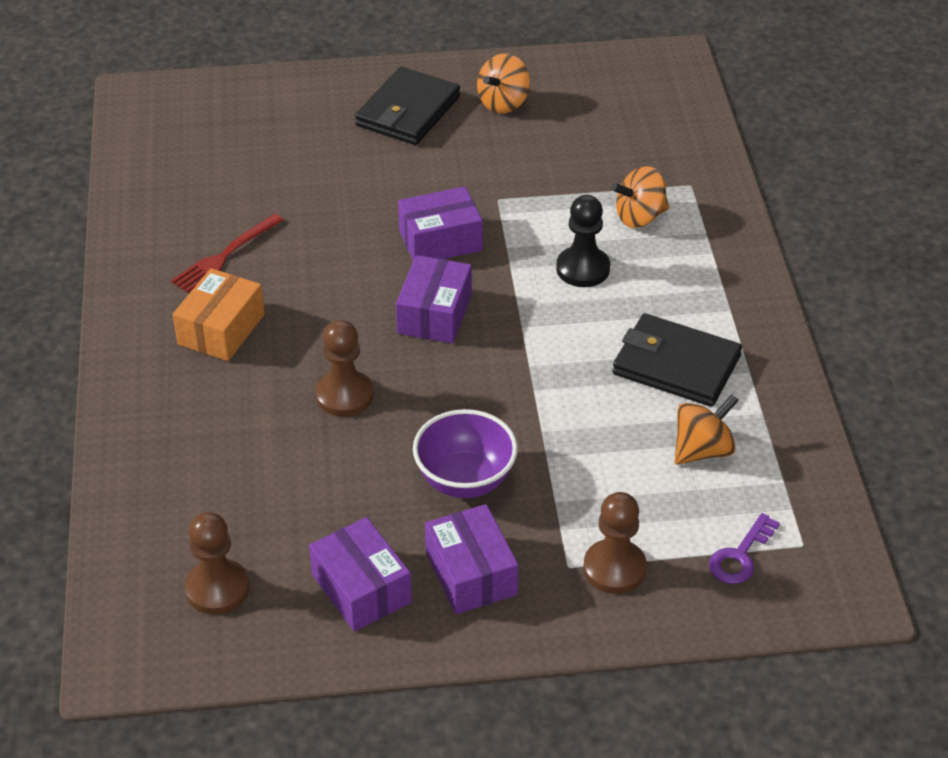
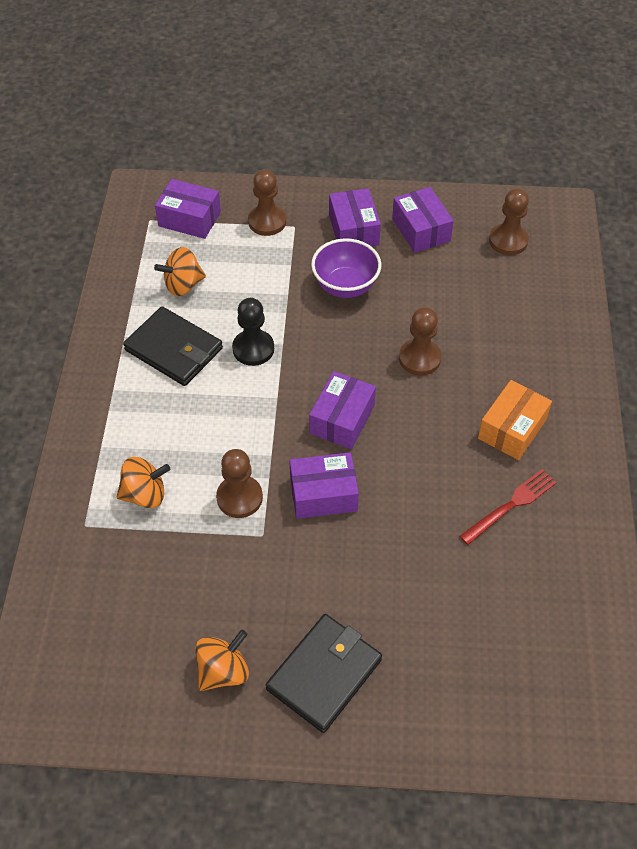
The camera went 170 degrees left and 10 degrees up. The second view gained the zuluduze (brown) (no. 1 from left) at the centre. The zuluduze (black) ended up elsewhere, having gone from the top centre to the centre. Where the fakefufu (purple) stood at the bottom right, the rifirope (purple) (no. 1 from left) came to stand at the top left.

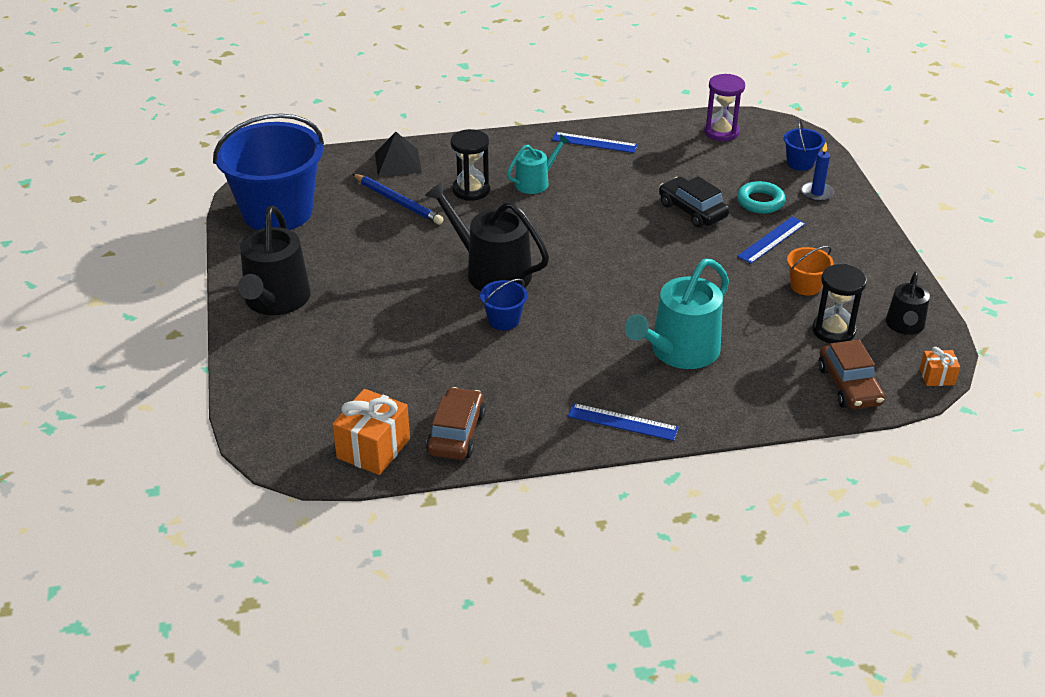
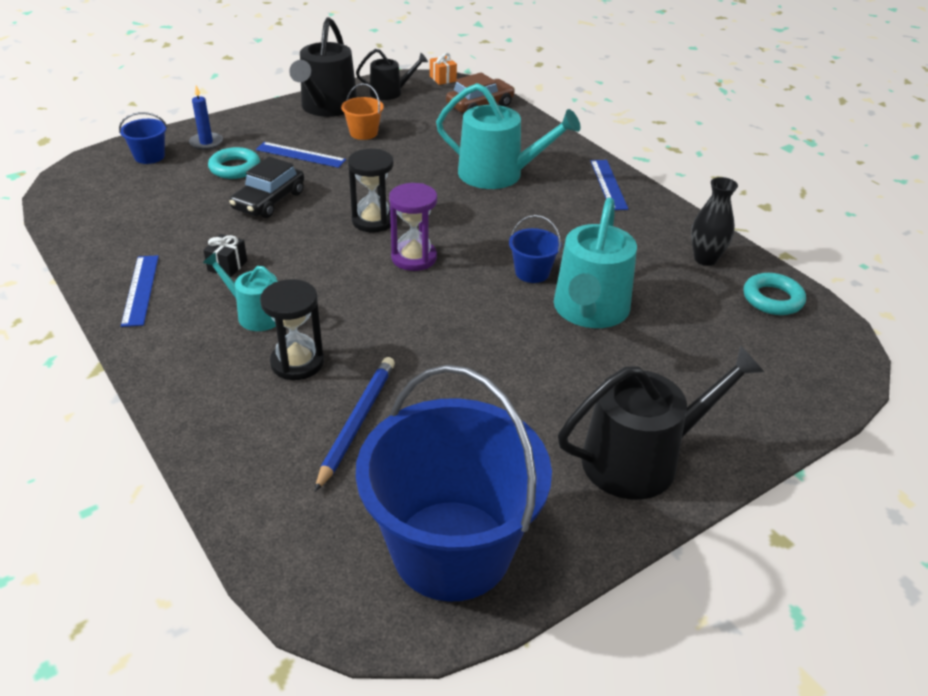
The camera went 115 degrees left and 0 degrees up. The second view lost the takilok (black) at the top centre. The second view gained the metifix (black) at the middle left. The second view gained the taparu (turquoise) (no. 3 from left) at the centre. The taparu (black) (no. 2 from left in the first image) ended up elsewhere, having gone from the centre to the top centre. The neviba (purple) ended up elsewhere, having gone from the top right to the top centre. The neviba (black) (no. 2 from left) ended up elsewhere, having gone from the middle right to the top centre. Where the metifix (orange) (no. 1 from left) stood at the centre, the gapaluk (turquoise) (no. 2 from left) came to stand at the middle right. Where the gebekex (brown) (no. 1 from left) stood at the centre, the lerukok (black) came to stand at the top right.

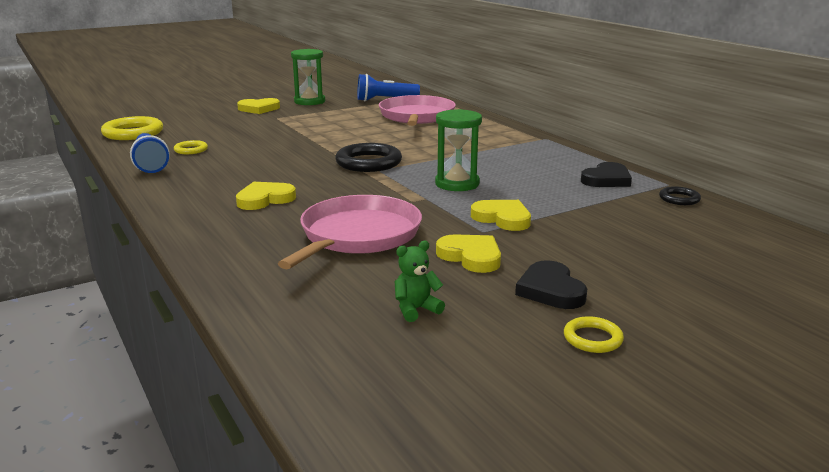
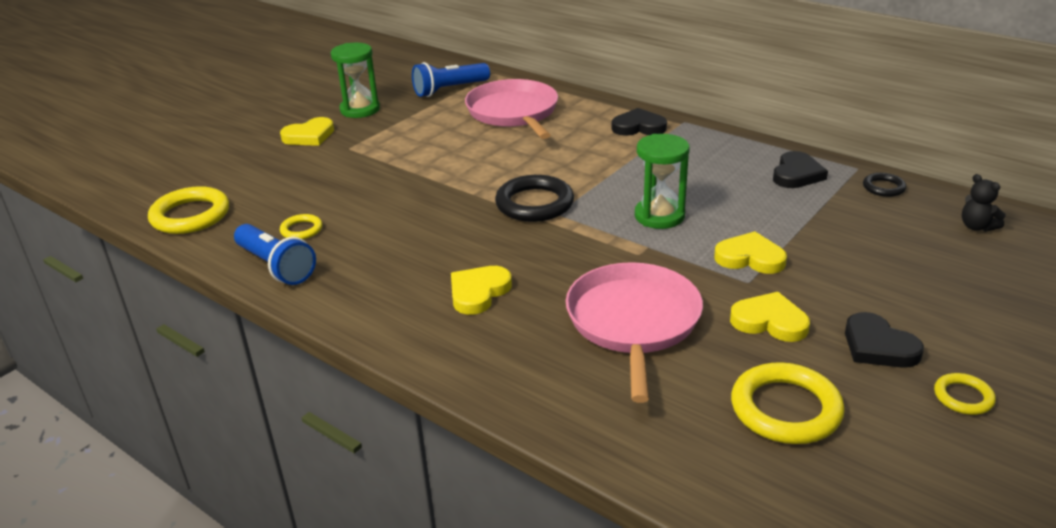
The camera went 20 degrees left and 10 degrees up. The second view gained the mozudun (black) (no. 1 from left) at the top centre. The second view gained the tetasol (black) at the middle right. Where the tetasol (green) stood at the centre, the gapaluk (yellow) (no. 3 from left) came to stand at the bottom right.

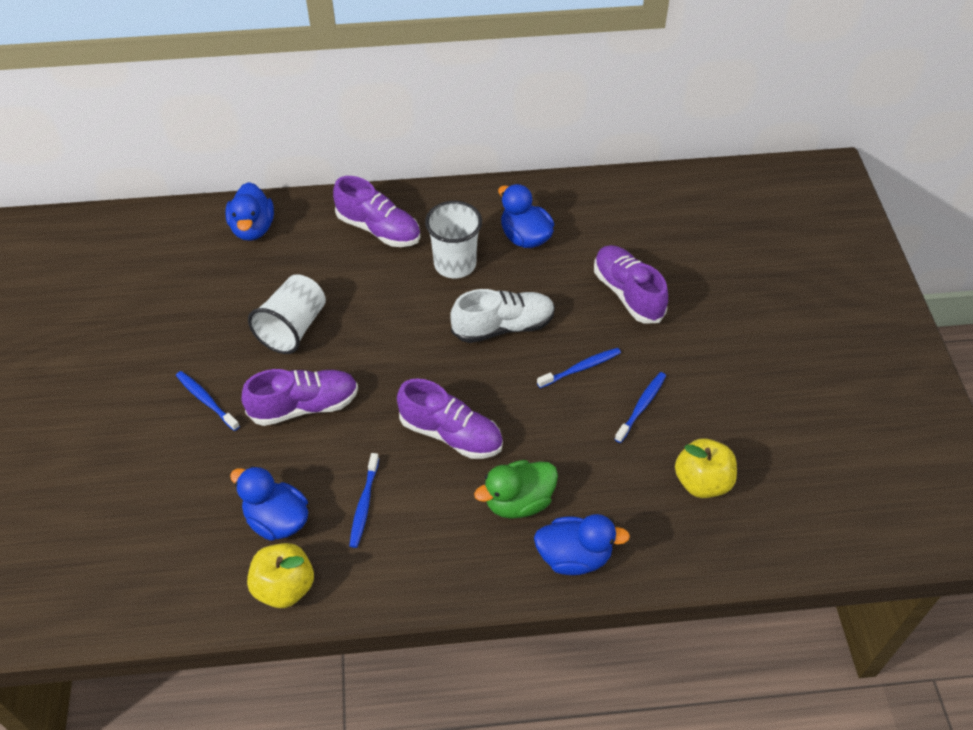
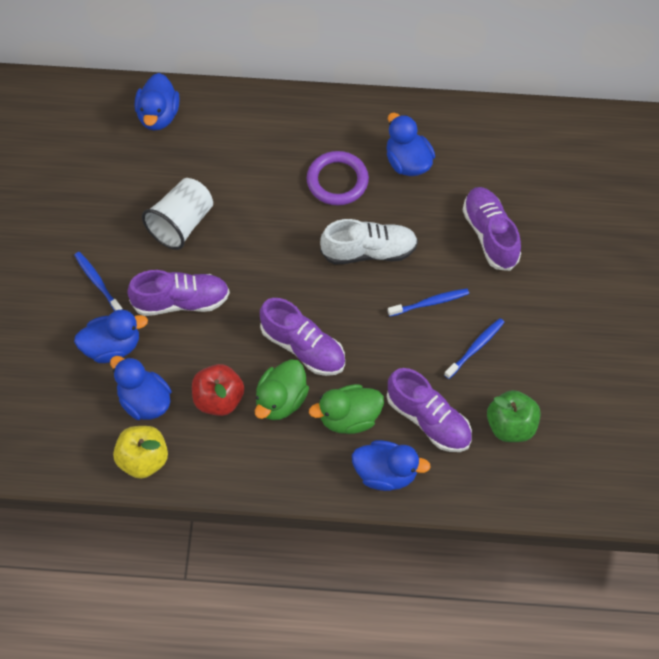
The camera went 10 degrees right and 10 degrees up. The second view gained the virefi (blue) (no. 1 from left) at the middle left. The second view gained the virefi (green) (no. 1 from left) at the centre. The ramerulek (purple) (no. 2 from left in the first image) ended up elsewhere, having gone from the top centre to the centre. Where the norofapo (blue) (no. 2 from left) stood at the bottom centre, the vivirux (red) came to stand at the middle left. Where the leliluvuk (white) (no. 2 from left) stood at the top centre, the gapaluk (purple) came to stand at the top centre. What was the vivirux (yellow) (no. 2 from left) at the middle right turned into the vivirux (green) at the middle right.

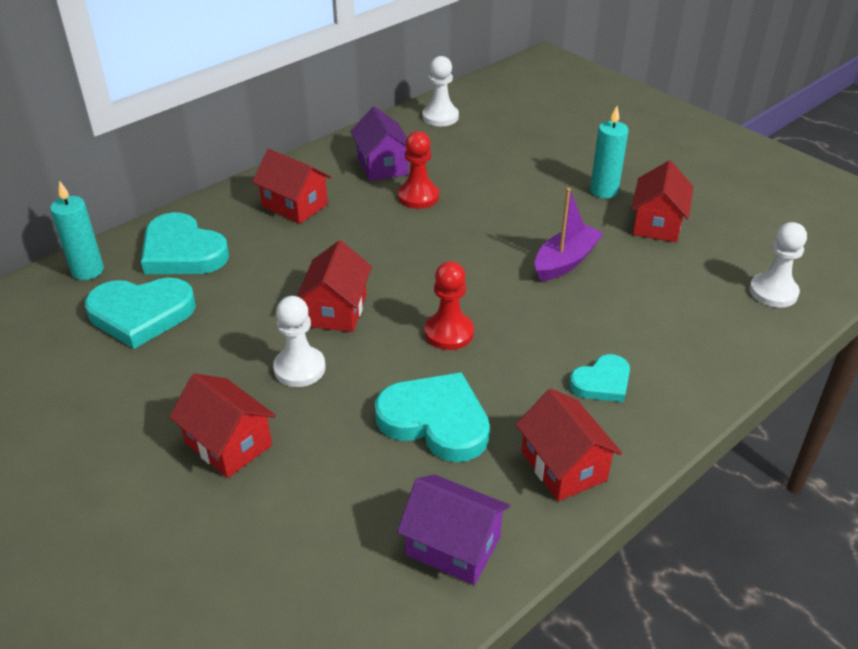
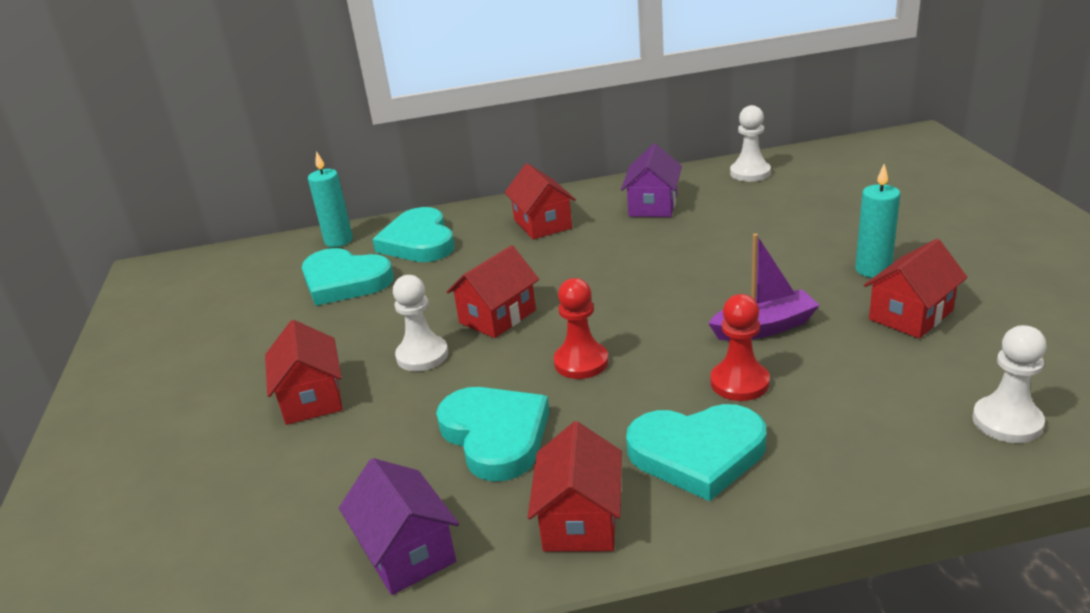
The camera went 35 degrees right and 10 degrees down. The zuluduze (red) (no. 1 from left in the first image) ended up elsewhere, having gone from the top centre to the middle right. The size of the mozudun (turquoise) (no. 4 from left) at the middle right changed by a factor of 1.72.

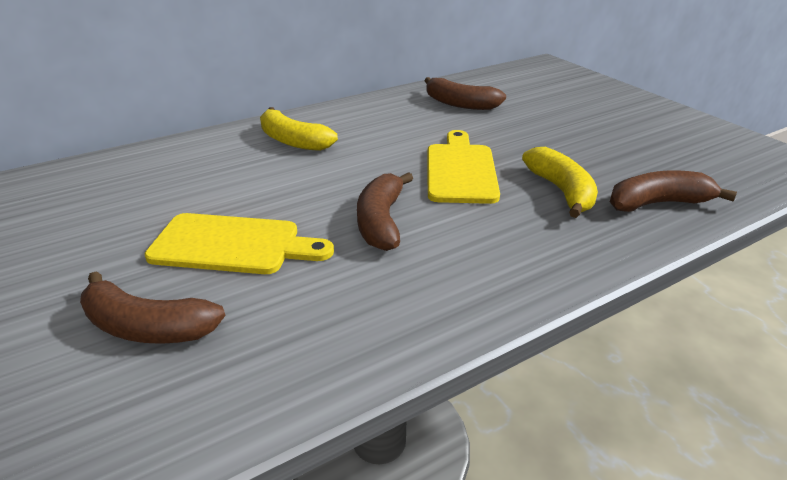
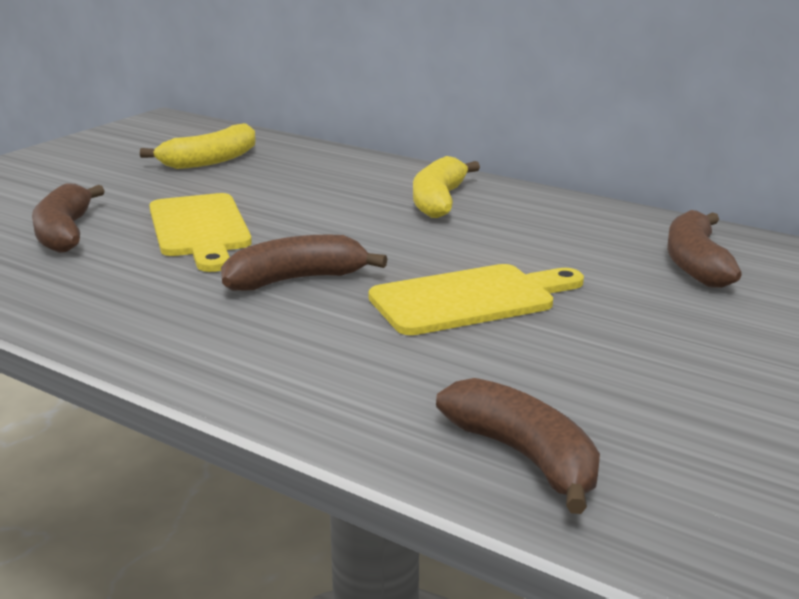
The camera went 65 degrees right and 10 degrees down. The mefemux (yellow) (no. 2 from left in the first image) ended up elsewhere, having gone from the middle right to the top left.

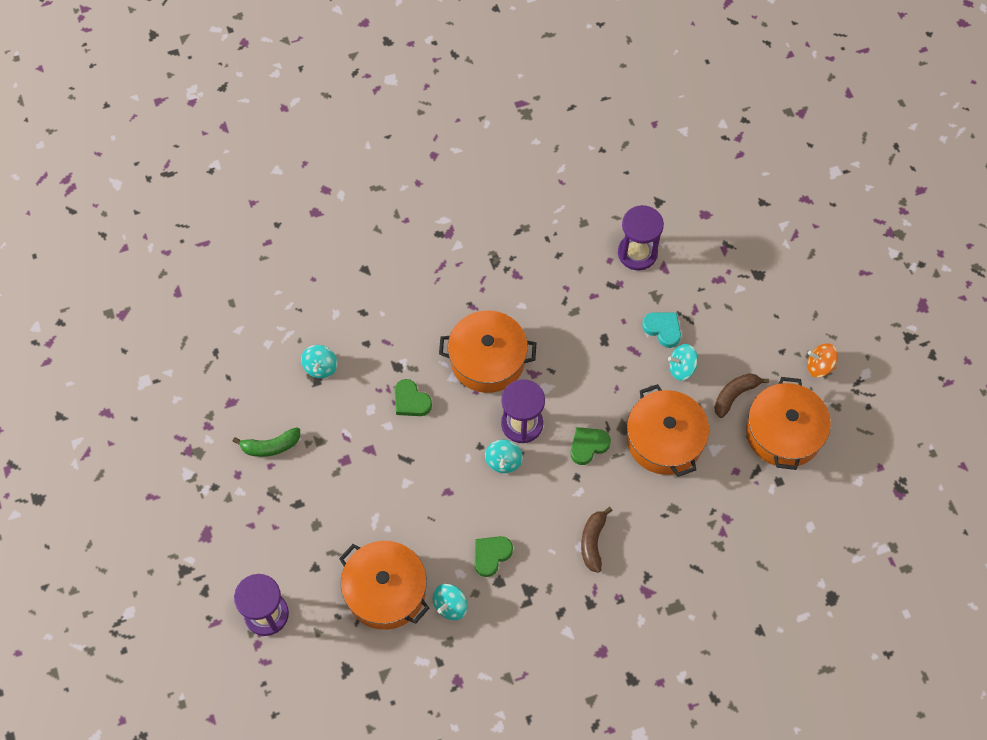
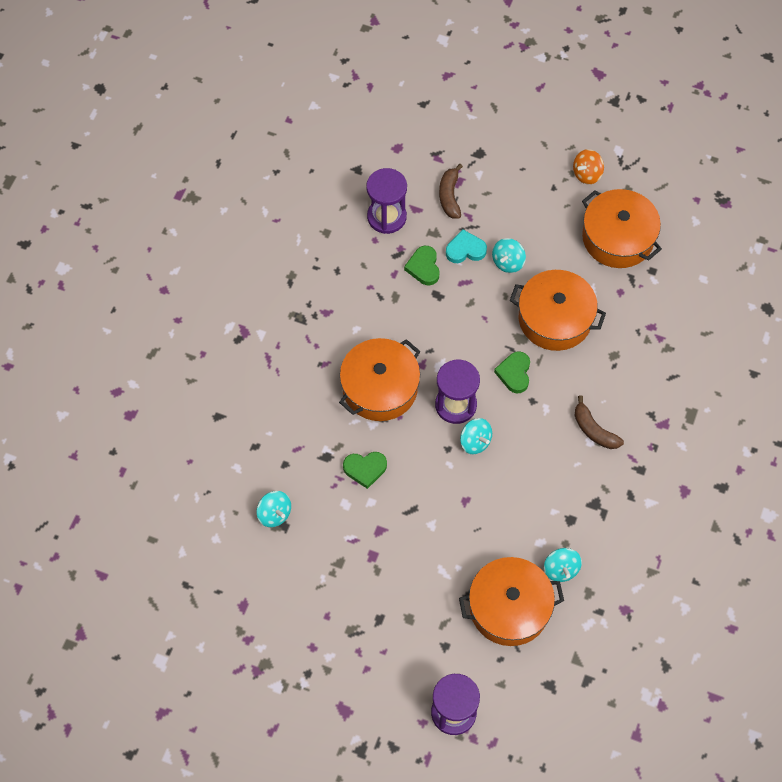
The camera went 50 degrees left and 0 degrees up. The second view lost the mefemux (green) at the middle left. The mozudun (green) (no. 2 from left) ended up elsewhere, having gone from the bottom centre to the centre. The mefemux (brown) (no. 2 from left in the first image) ended up elsewhere, having gone from the middle right to the top centre.

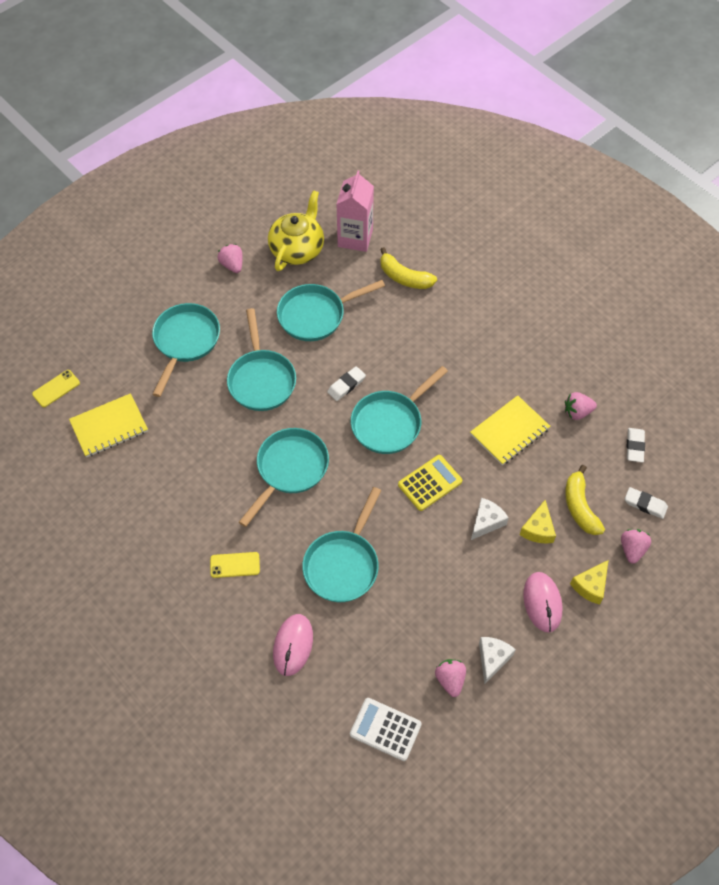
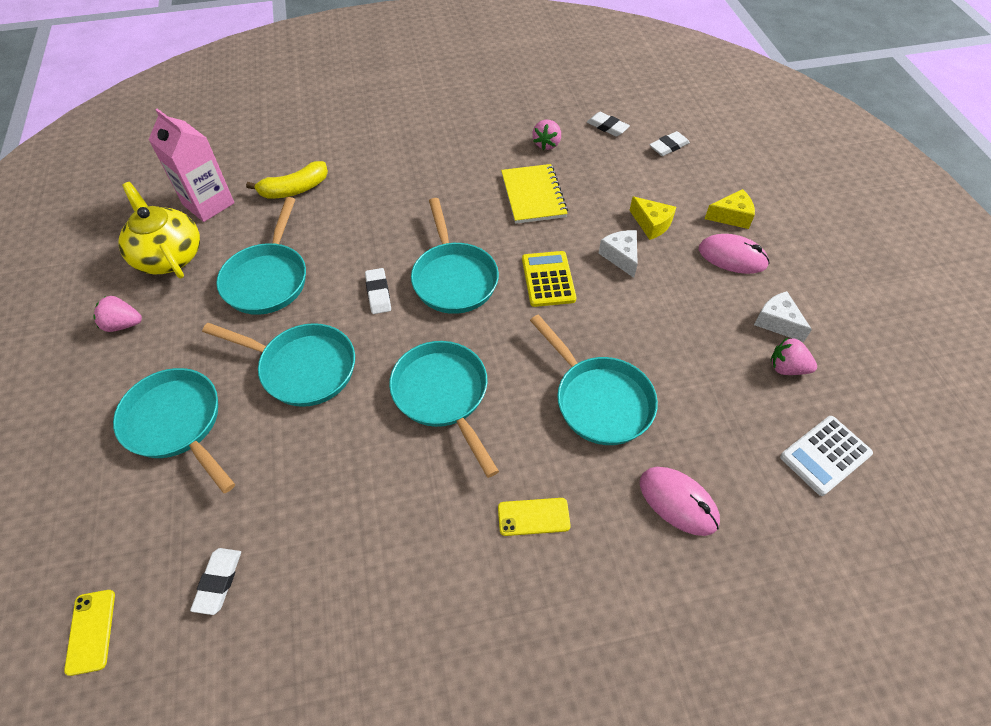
The camera went 60 degrees left and 5 degrees down. The second view lost the mefemux (yellow) (no. 2 from left) at the middle right. The second view lost the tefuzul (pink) (no. 4 from left) at the middle right. Where the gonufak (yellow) (no. 1 from left) stood at the middle left, the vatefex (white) (no. 1 from left) came to stand at the bottom left. The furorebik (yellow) (no. 2 from left) at the middle left ended up facing another way, 60 degrees clockwise from before. The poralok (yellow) (no. 2 from left) at the middle right ended up facing another way, 75 degrees counterclockwise from before.

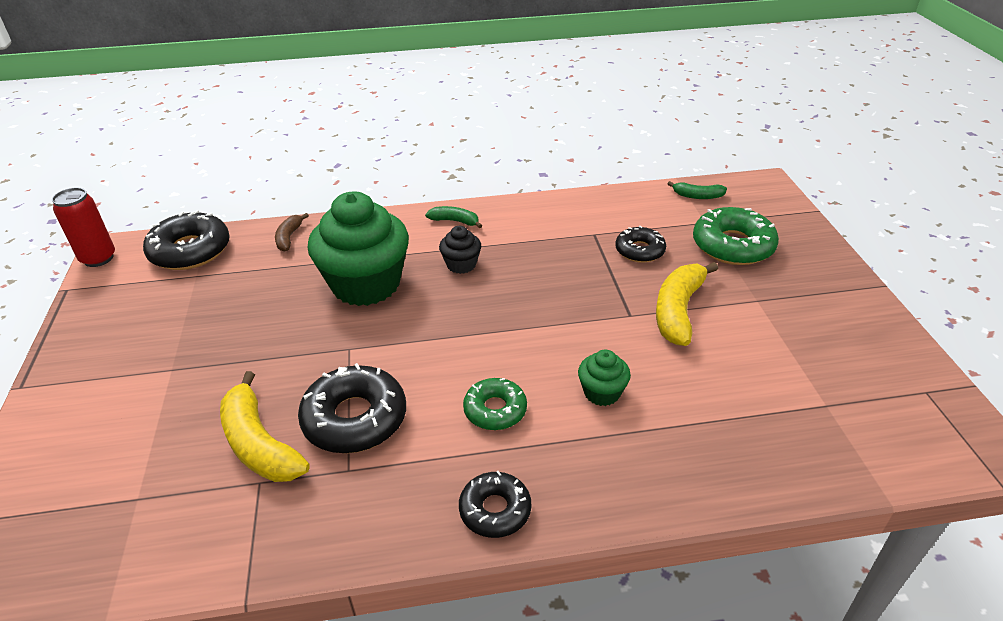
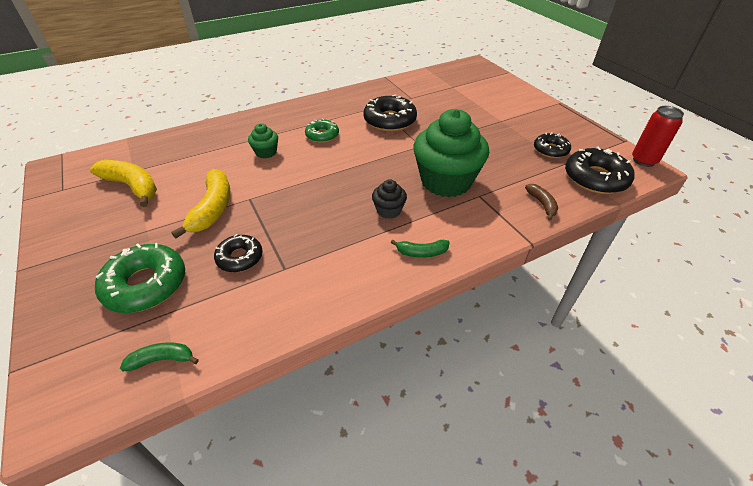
The camera went 160 degrees right and 5 degrees up. The mefemux (yellow) (no. 1 from left) ended up elsewhere, having gone from the bottom left to the middle left. The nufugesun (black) (no. 3 from left) ended up elsewhere, having gone from the bottom centre to the top right.

